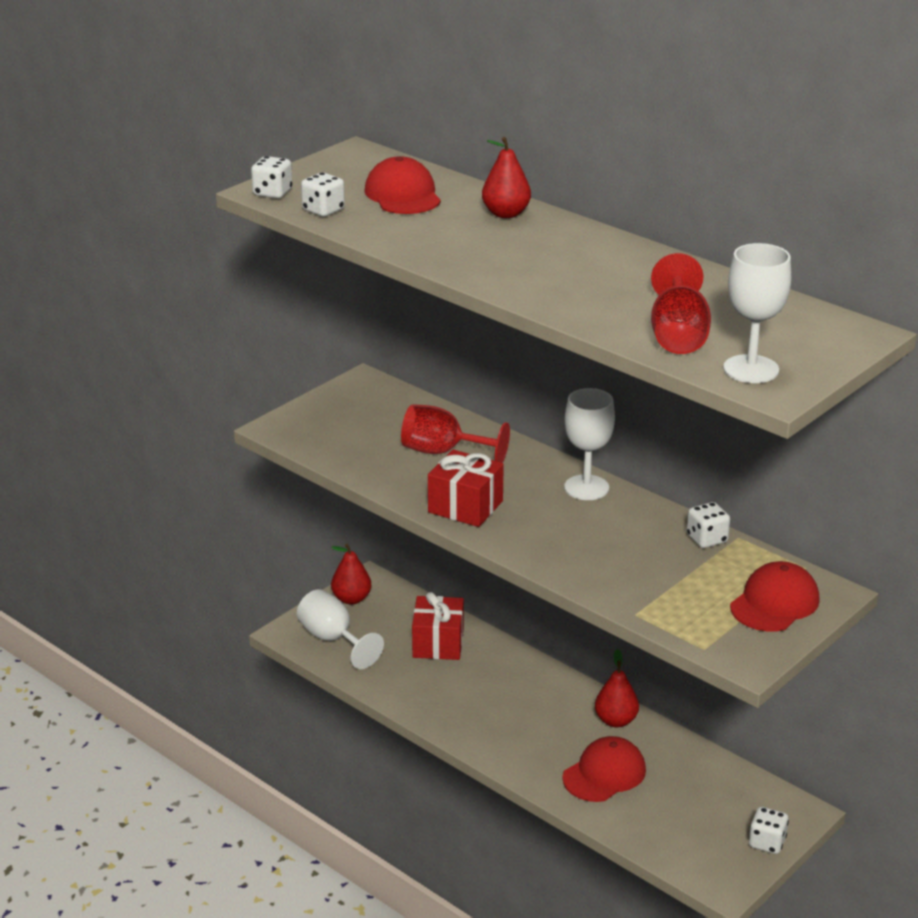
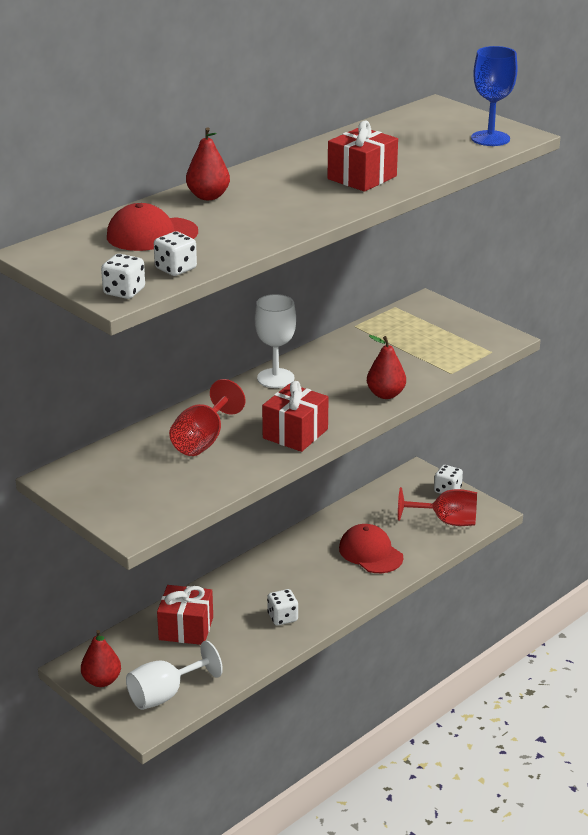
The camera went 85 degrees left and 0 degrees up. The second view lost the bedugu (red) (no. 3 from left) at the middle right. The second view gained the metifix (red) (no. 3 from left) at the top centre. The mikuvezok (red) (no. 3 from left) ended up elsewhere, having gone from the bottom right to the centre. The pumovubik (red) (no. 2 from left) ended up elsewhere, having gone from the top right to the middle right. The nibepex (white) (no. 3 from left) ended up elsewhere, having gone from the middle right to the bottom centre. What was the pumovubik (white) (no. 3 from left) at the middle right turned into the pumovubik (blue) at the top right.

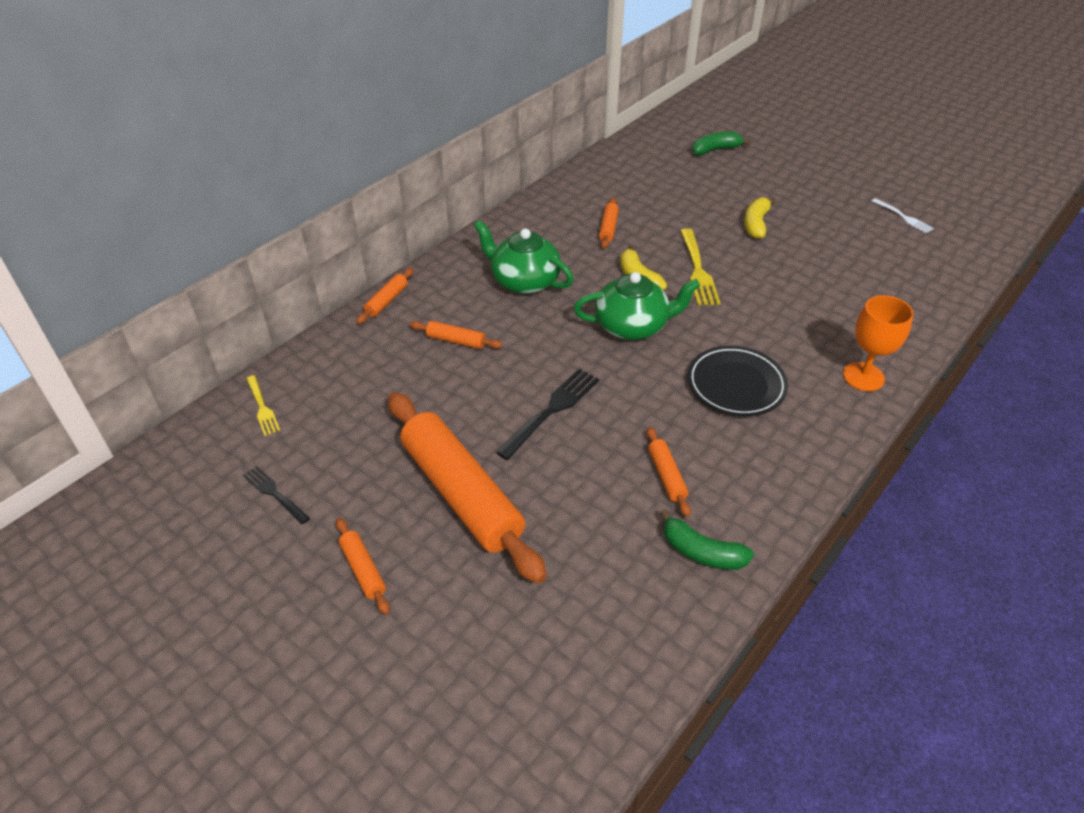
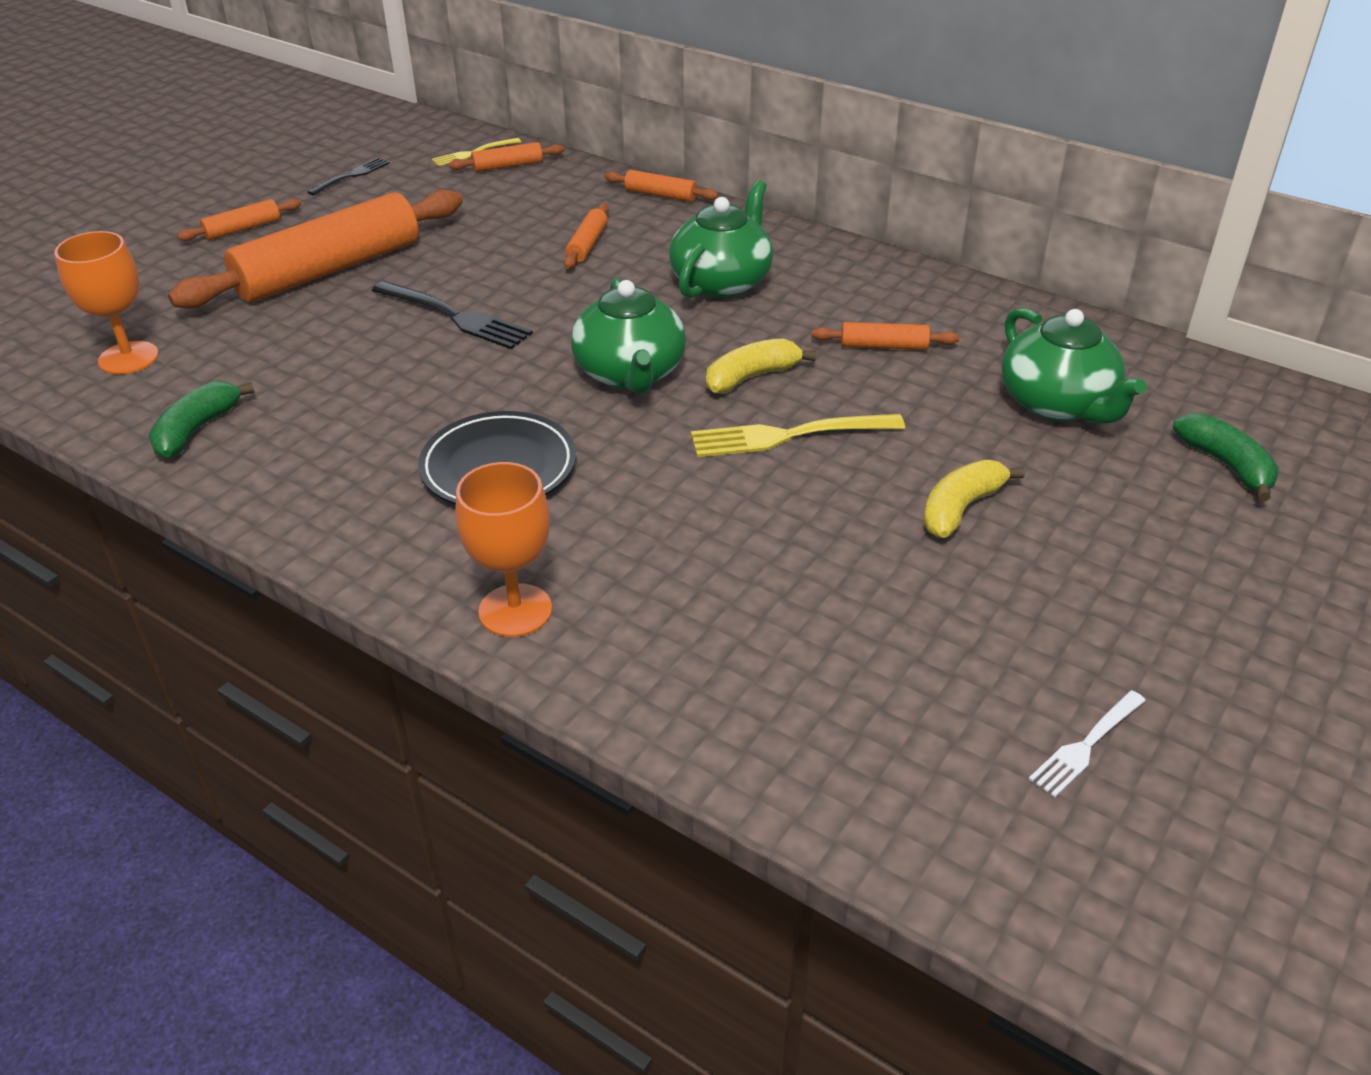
The camera went 85 degrees right and 5 degrees down. The second view gained the pumovubik (orange) (no. 1 from left) at the top left. The second view gained the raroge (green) (no. 3 from left) at the middle right. The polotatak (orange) (no. 6 from left in the first image) ended up elsewhere, having gone from the centre to the top centre. The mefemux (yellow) (no. 2 from left) at the top right ended up facing another way, 60 degrees counterclockwise from before.

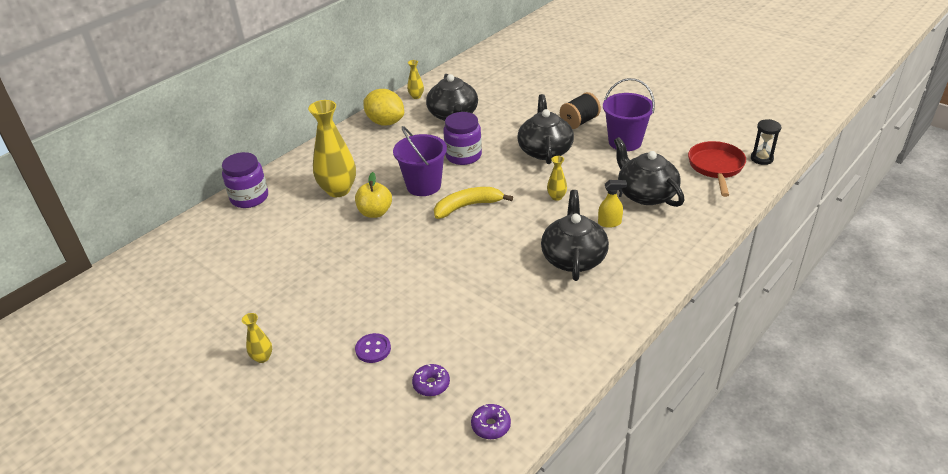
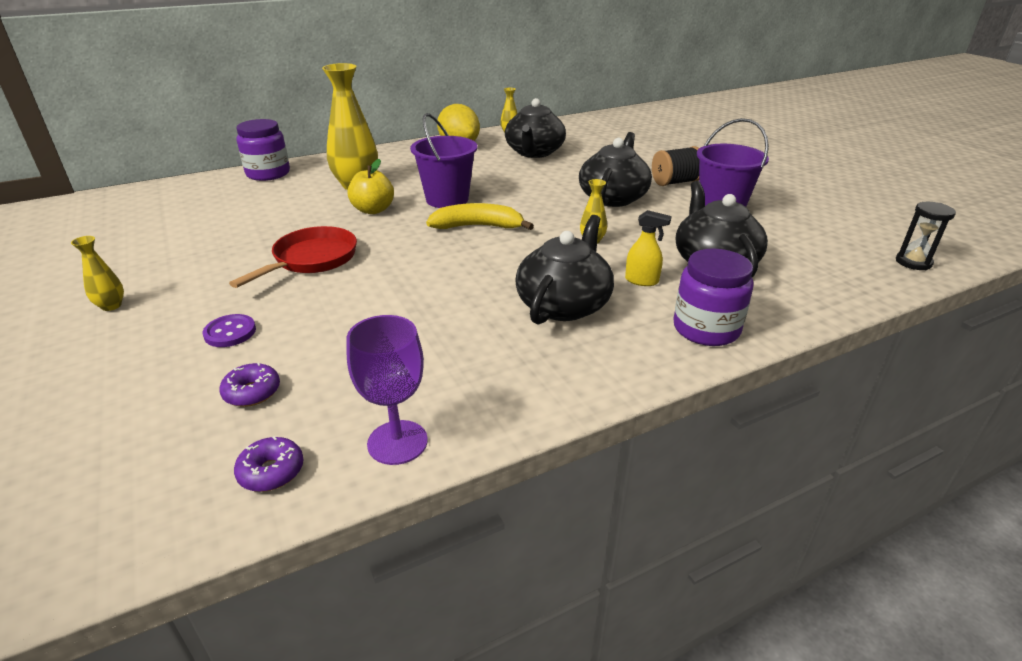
The camera went 20 degrees right and 5 degrees down. The second view gained the pumovubik (purple) at the centre. The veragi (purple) (no. 2 from left) ended up elsewhere, having gone from the top centre to the middle right. The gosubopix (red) ended up elsewhere, having gone from the middle right to the middle left.

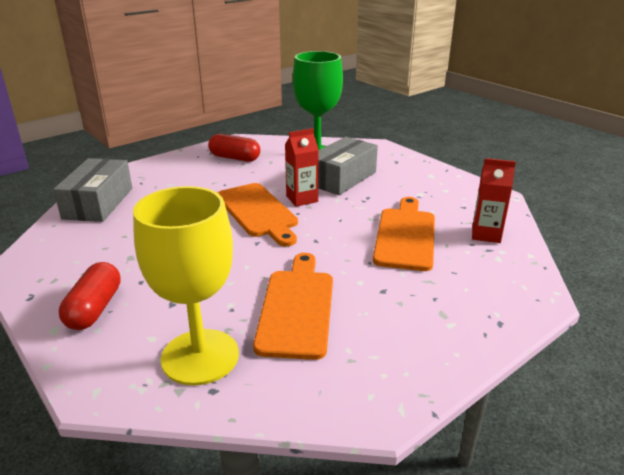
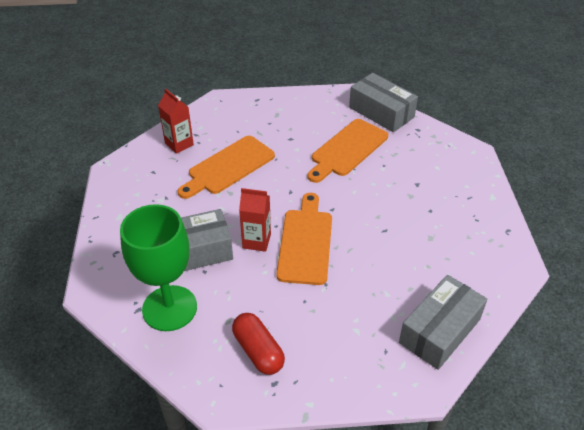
The camera went 145 degrees left and 15 degrees up. The second view lost the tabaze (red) (no. 1 from left) at the middle left. The second view lost the pumovubik (yellow) at the middle left. The second view gained the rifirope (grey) (no. 2 from left) at the top centre.

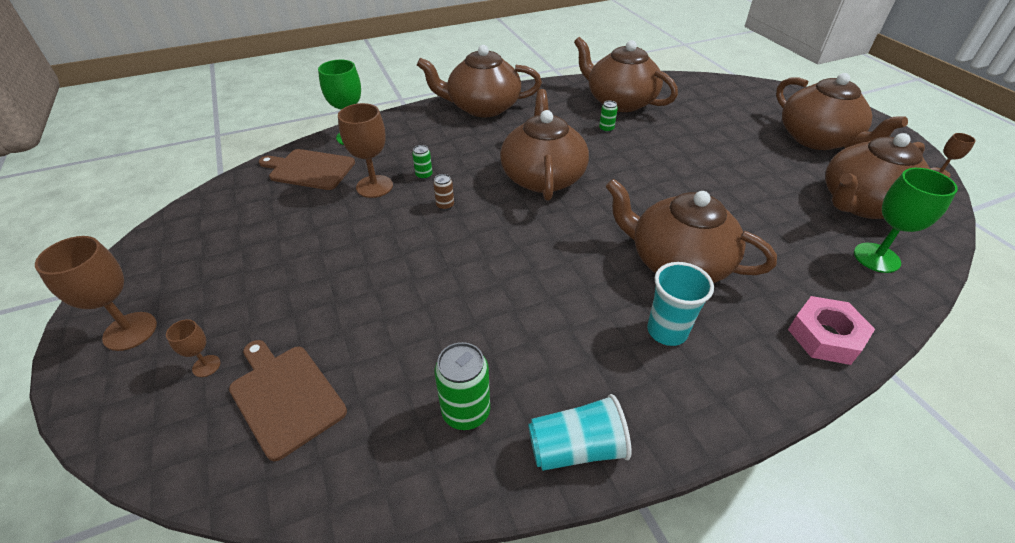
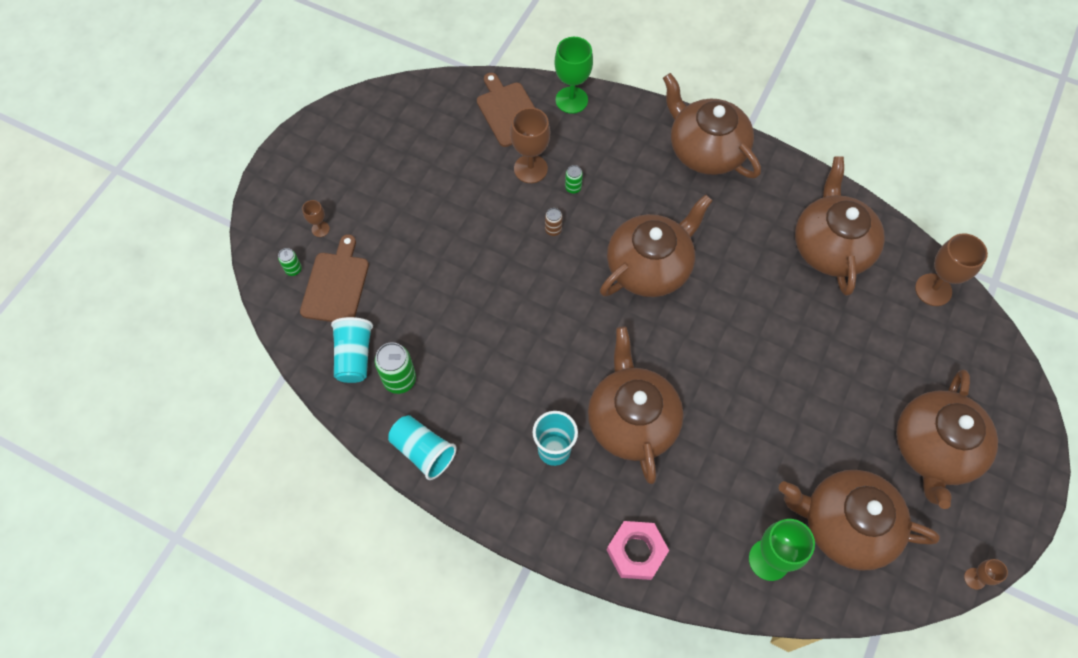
The camera went 50 degrees right and 20 degrees up. The second view gained the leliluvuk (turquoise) (no. 1 from left) at the middle left. The pumovubik (brown) (no. 1 from left in the first image) ended up elsewhere, having gone from the middle left to the middle right. The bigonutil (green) (no. 3 from left in the first image) ended up elsewhere, having gone from the top centre to the middle left.

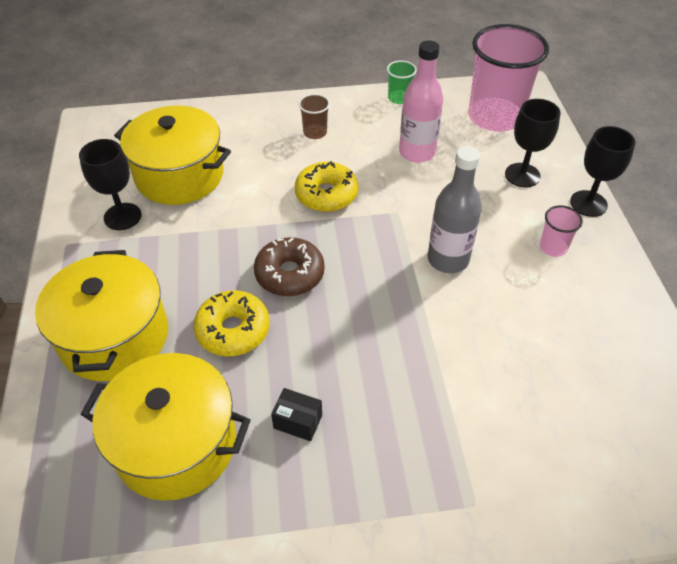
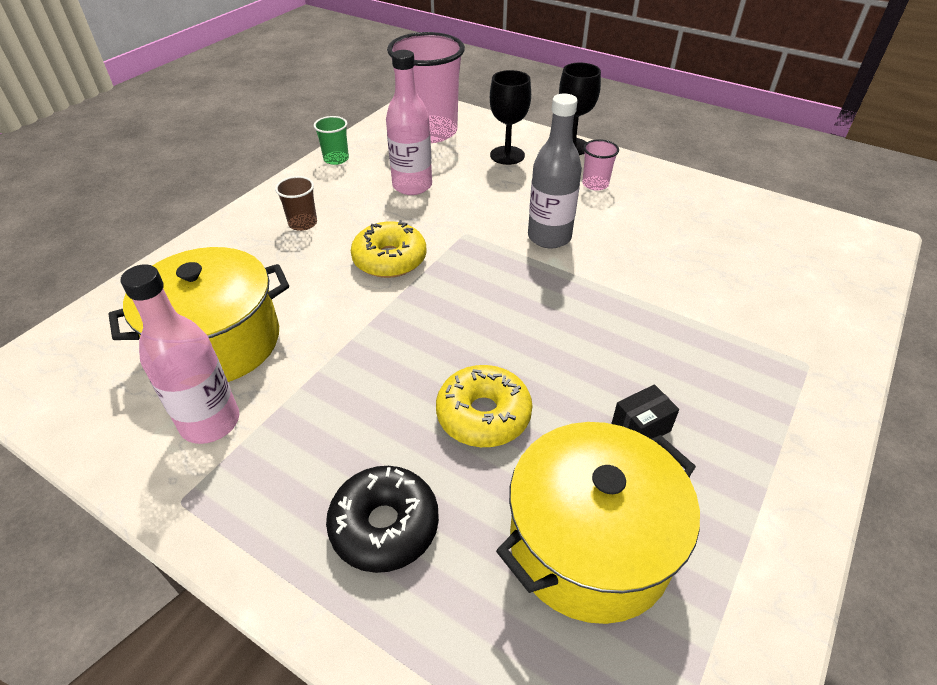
The camera went 50 degrees left and 5 degrees down. The second view lost the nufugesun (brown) at the centre. Where the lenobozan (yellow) (no. 1 from left) stood at the middle left, the nufugesun (black) came to stand at the bottom centre. Where the pumovubik (black) (no. 1 from left) stood at the top left, the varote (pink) (no. 1 from left) came to stand at the middle left.

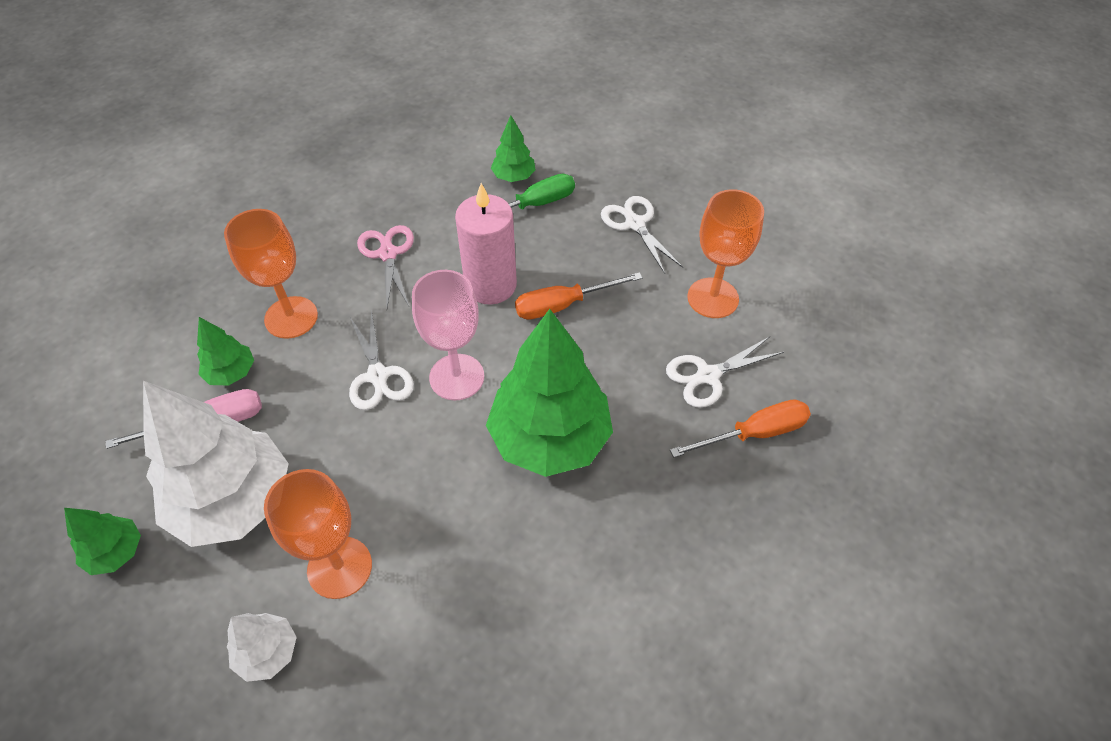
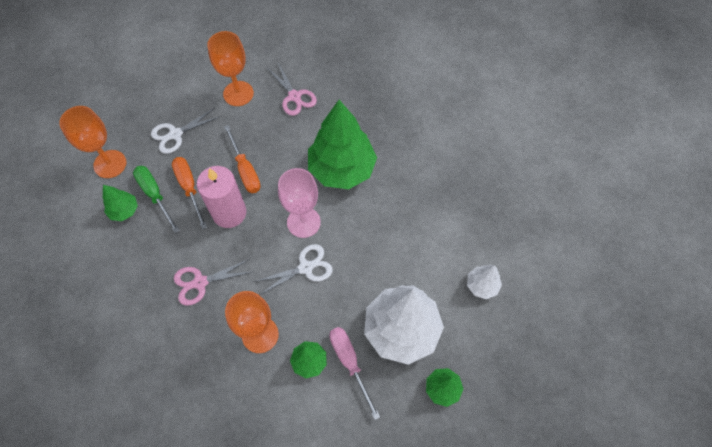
The camera went 95 degrees left and 10 degrees up. The pumovubik (orange) (no. 2 from left in the first image) ended up elsewhere, having gone from the bottom left to the top left. The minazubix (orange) (no. 2 from left in the first image) ended up elsewhere, having gone from the centre to the middle left. What was the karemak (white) (no. 3 from left) at the centre turned into the karemak (pink) (no. 2 from left) at the top centre.

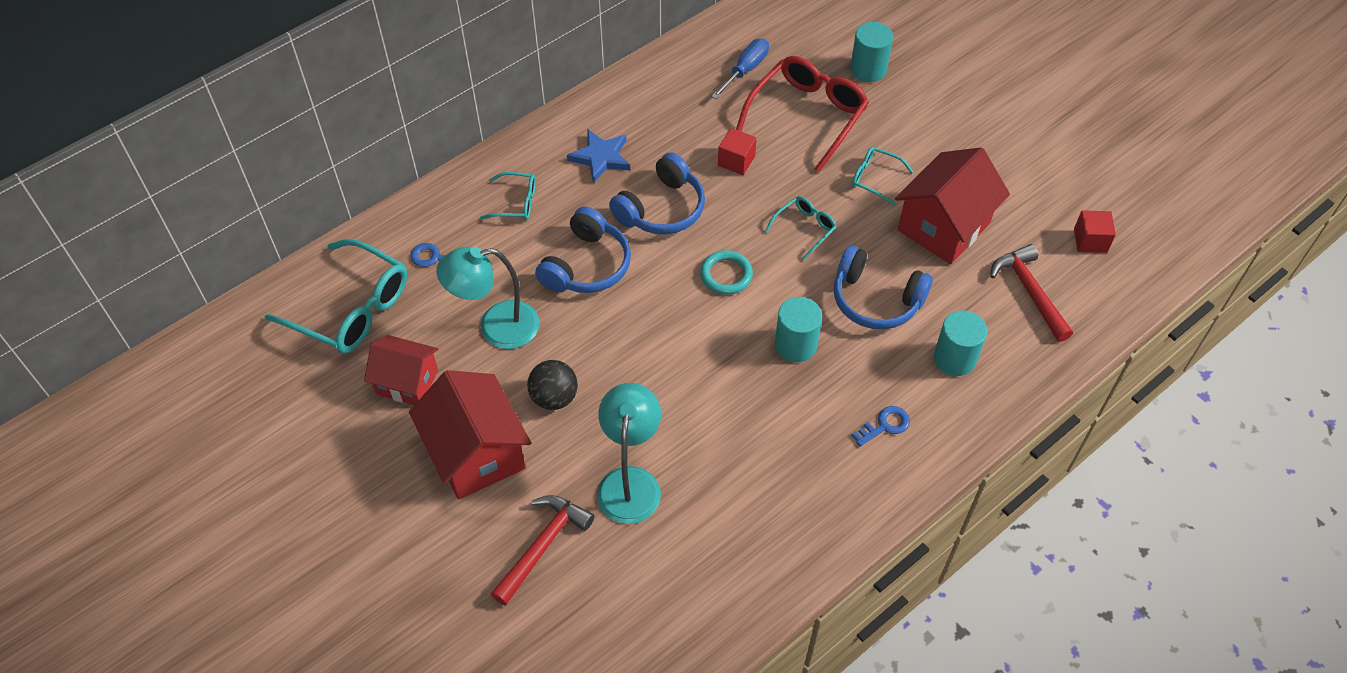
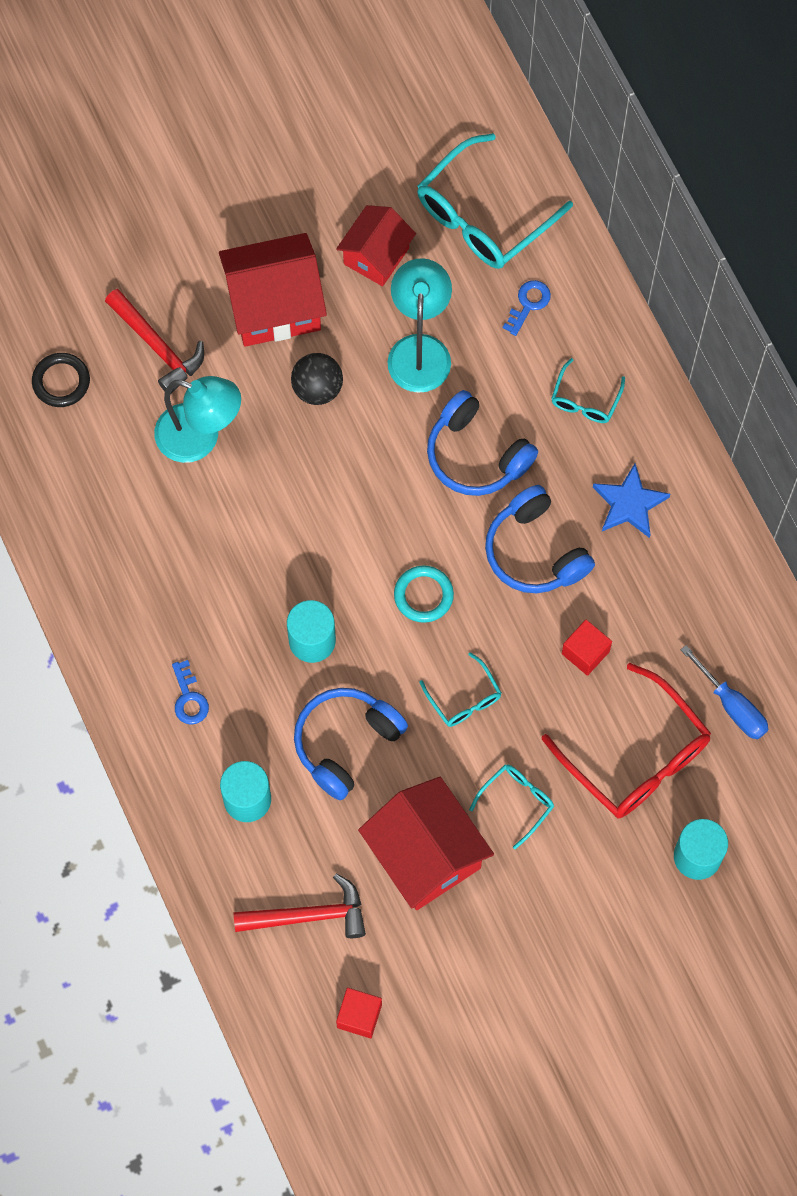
The camera went 105 degrees right and 15 degrees up. The second view gained the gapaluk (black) at the top left.

